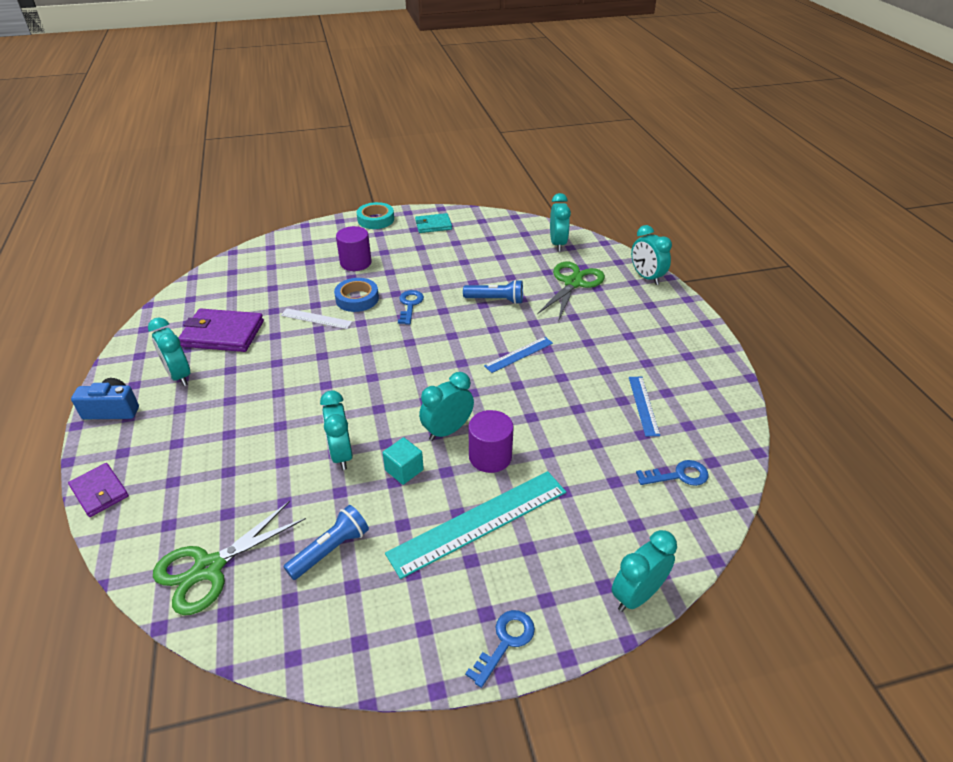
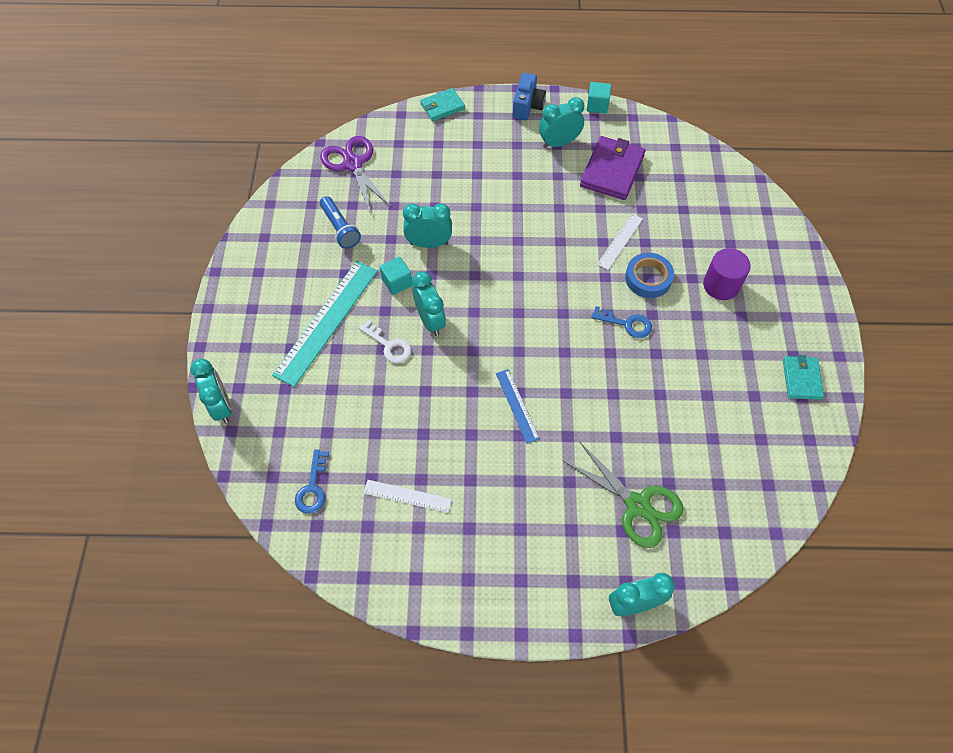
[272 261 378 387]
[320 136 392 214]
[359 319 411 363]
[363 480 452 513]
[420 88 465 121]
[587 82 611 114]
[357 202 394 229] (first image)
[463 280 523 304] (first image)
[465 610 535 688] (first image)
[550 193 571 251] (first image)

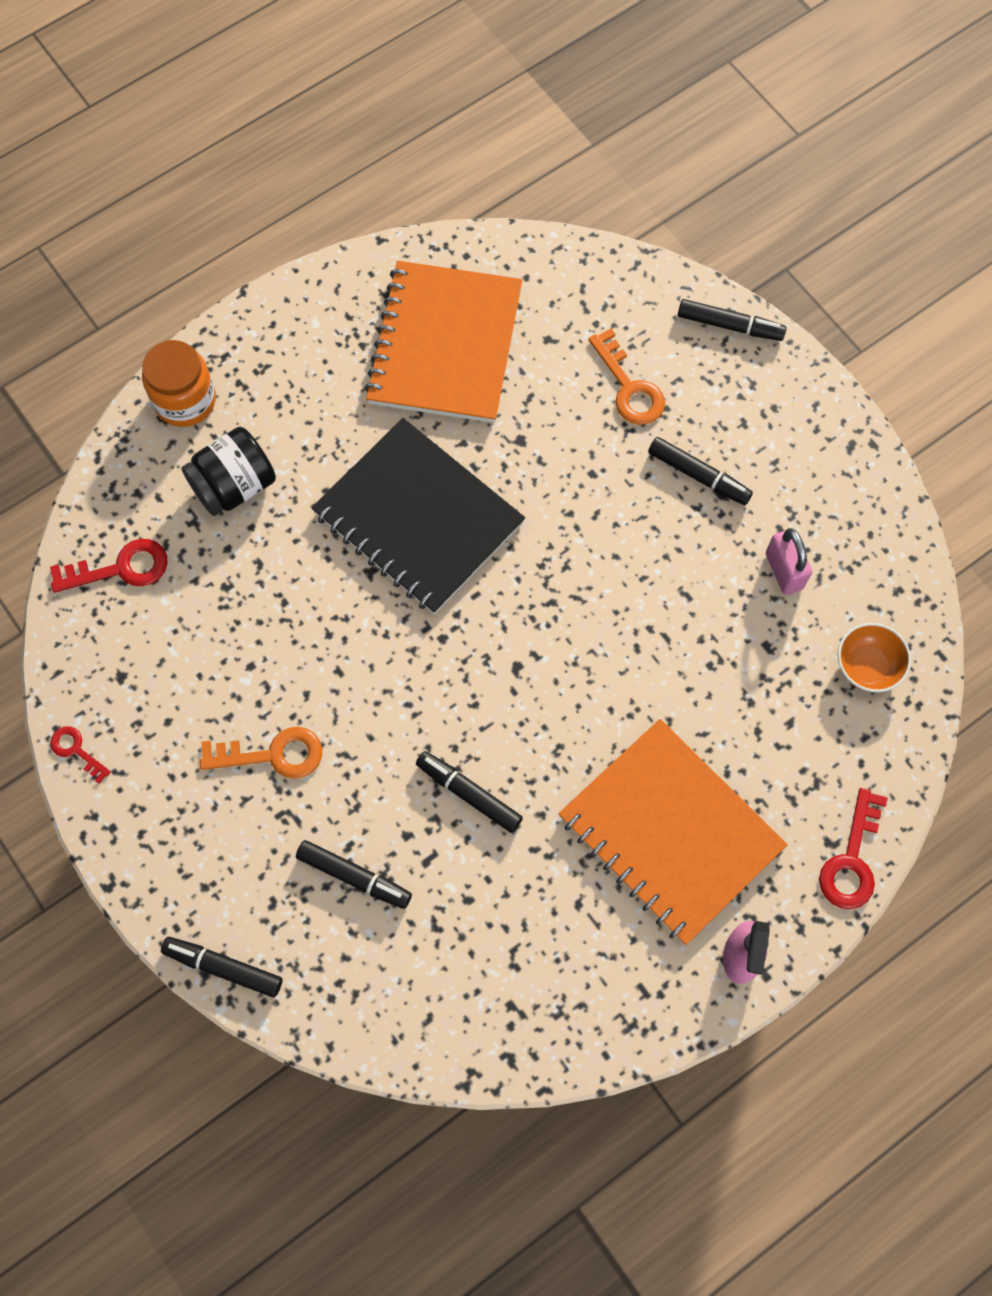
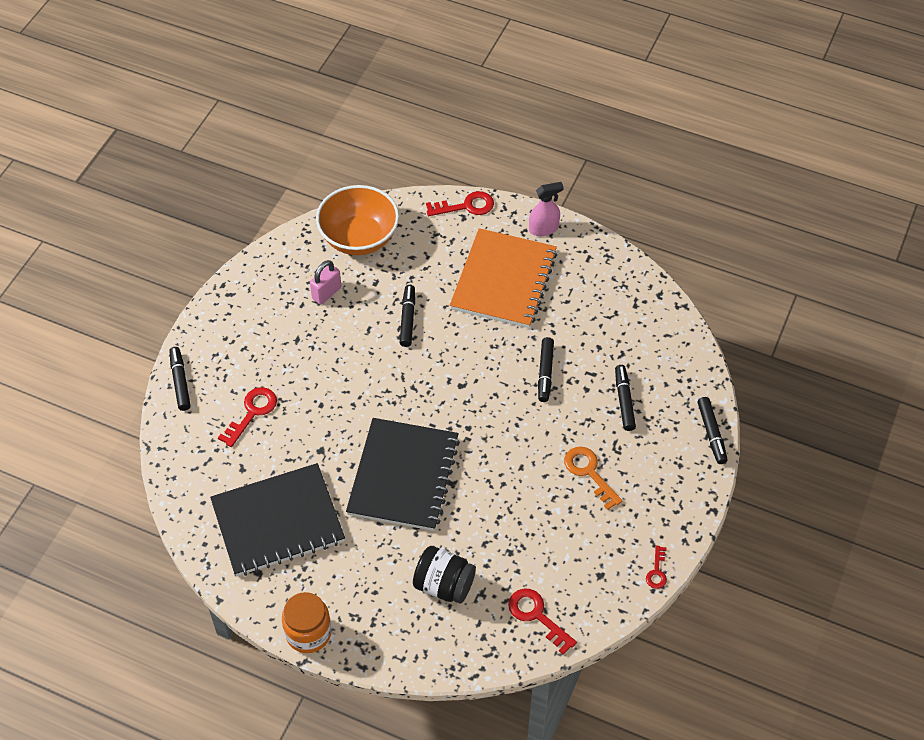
[210 463 345 576]
[218 387 277 447]
[282 592 332 653]
[316 185 399 255]
[400 285 415 347]

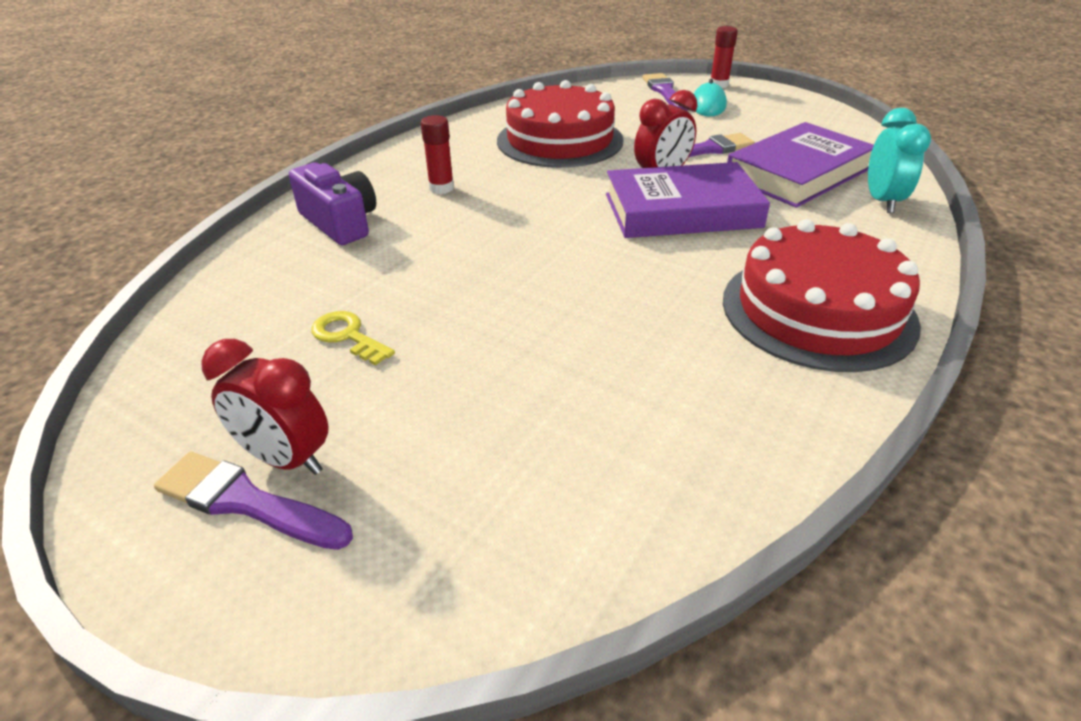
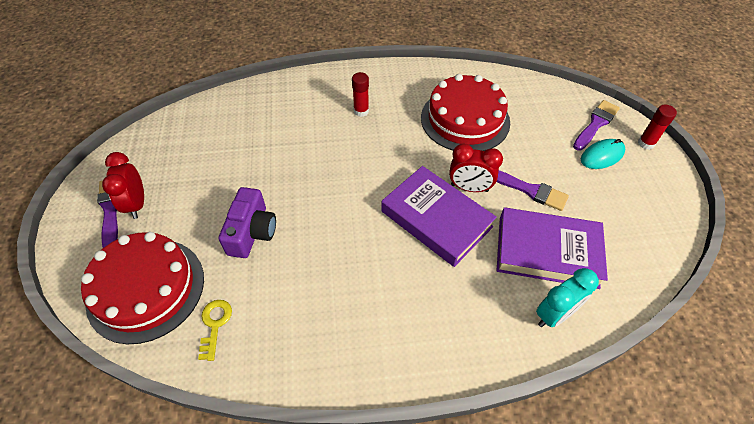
[81 232 204 344]
[198 300 232 361]
[219 187 276 258]

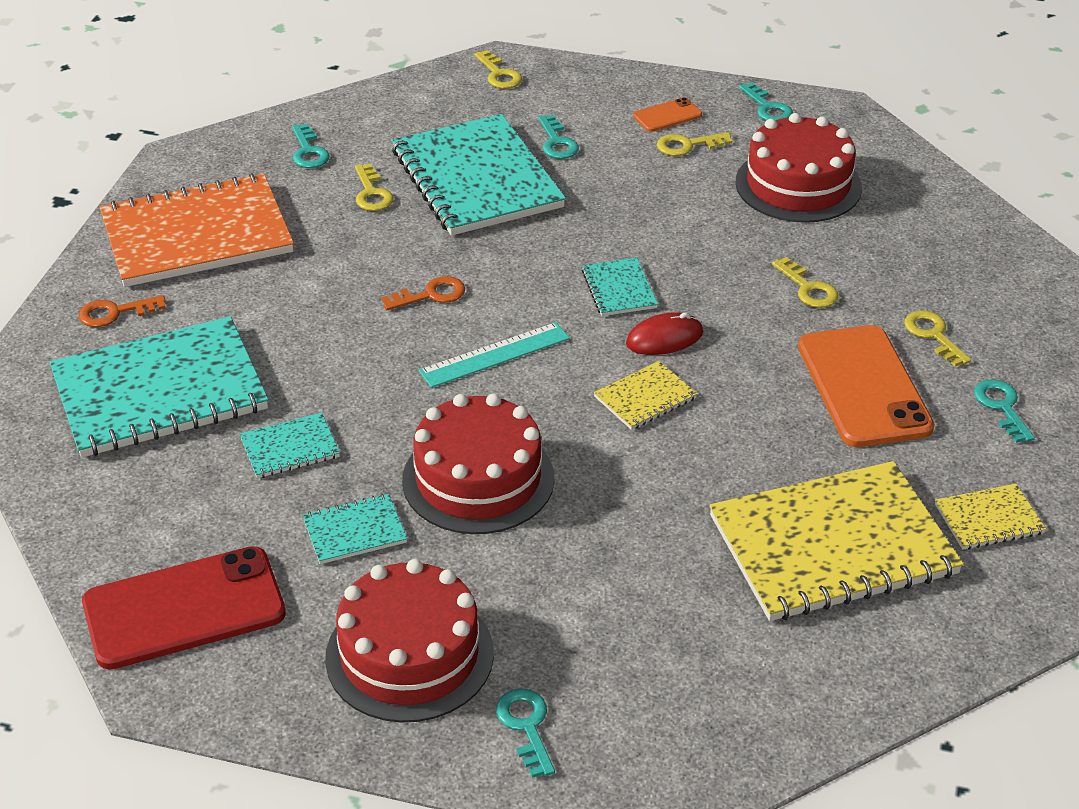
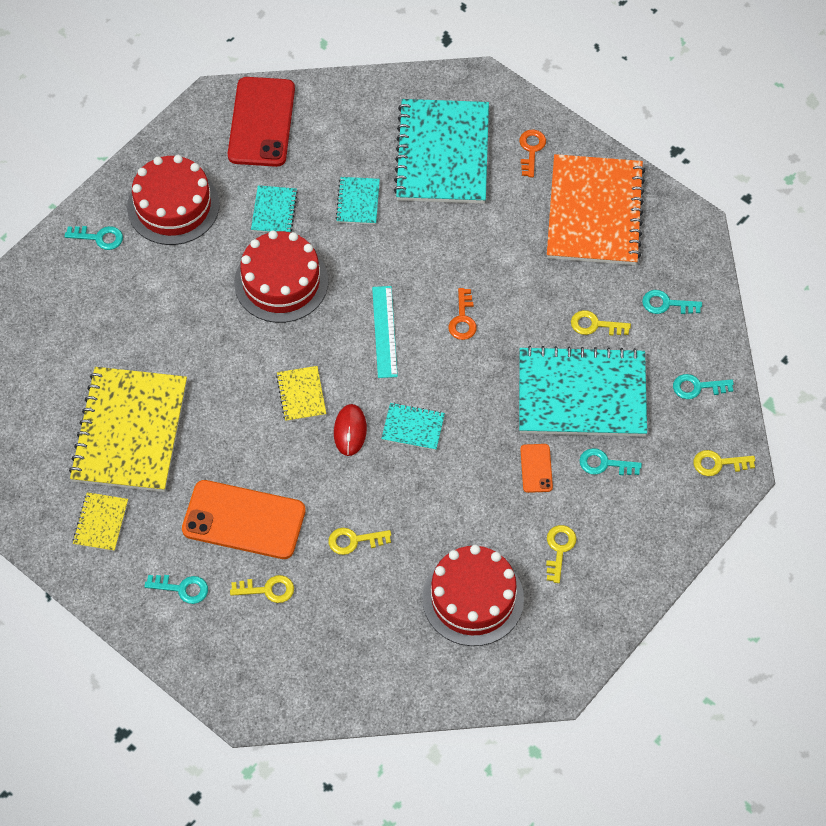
[520 444 553 493]
[673 374 734 399]

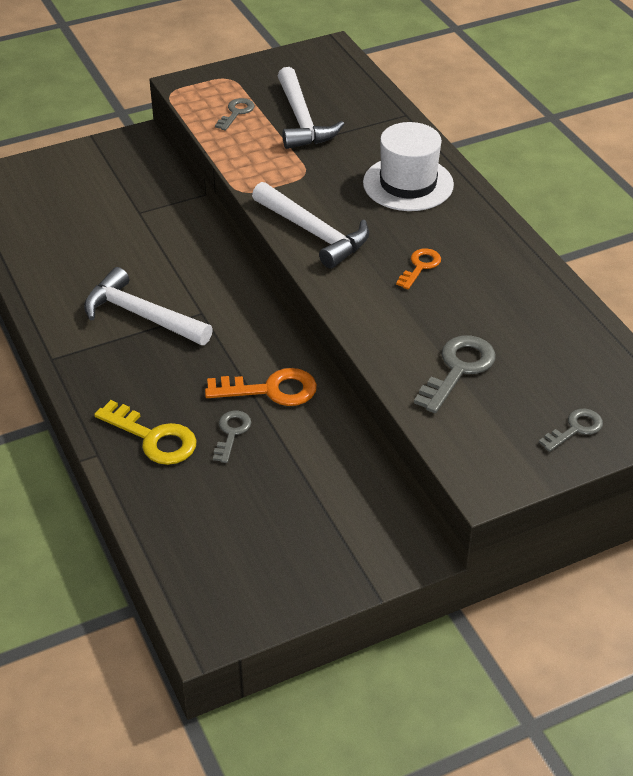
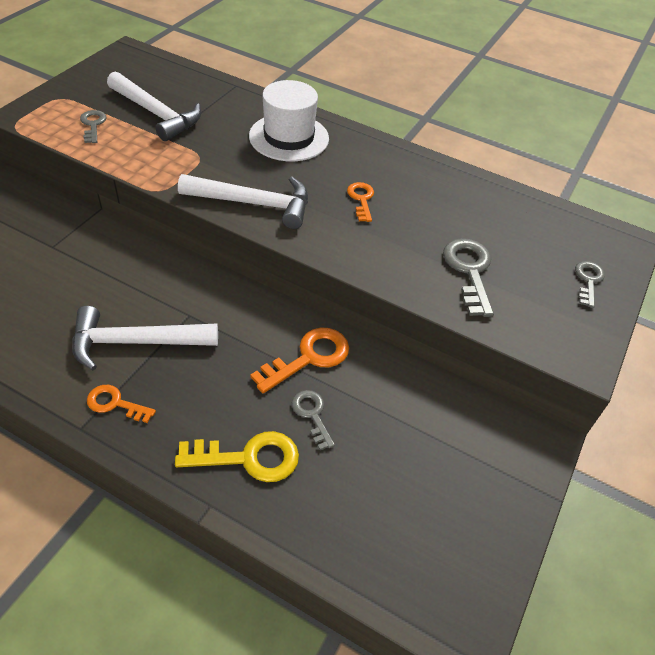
[87 385 156 423]

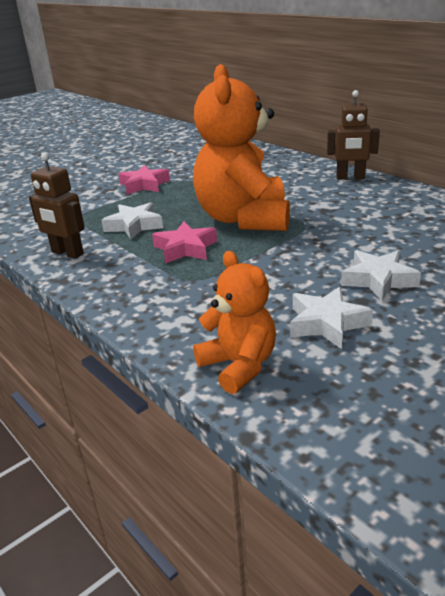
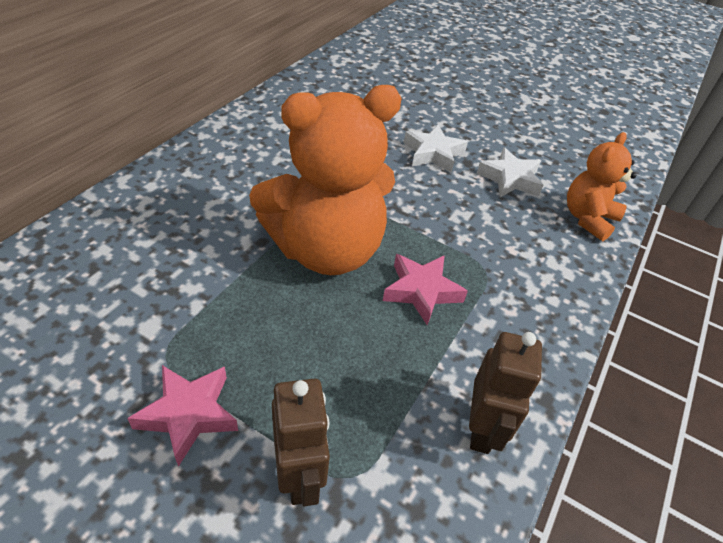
[272 378 330 506]
[101 202 163 240] (first image)

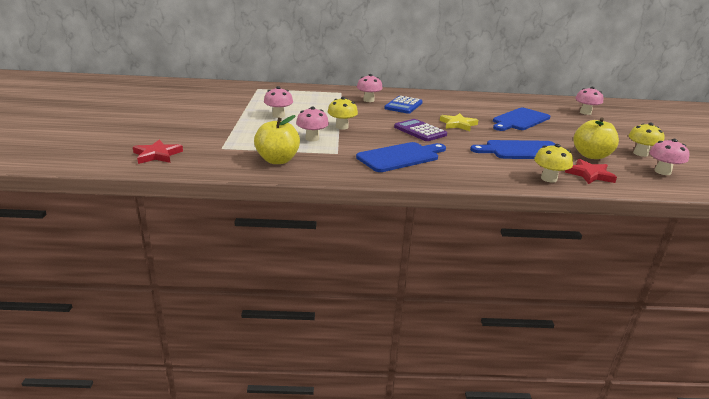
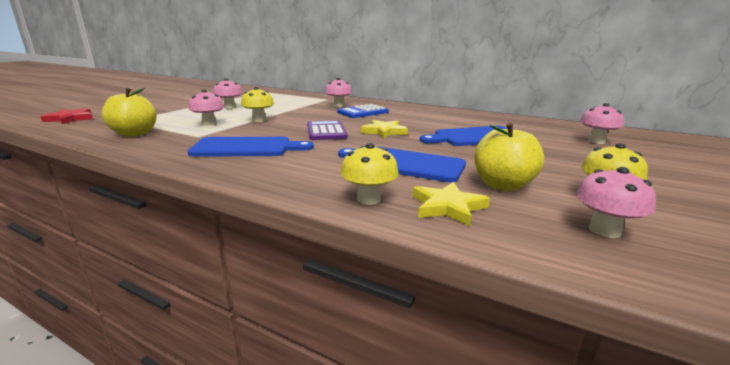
[412 182 490 226]

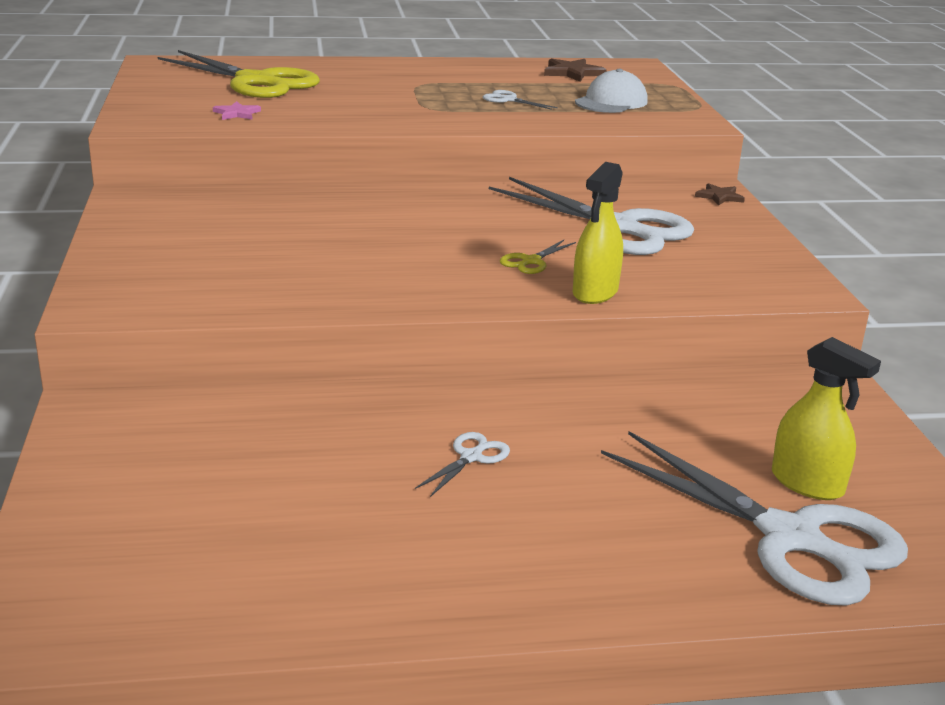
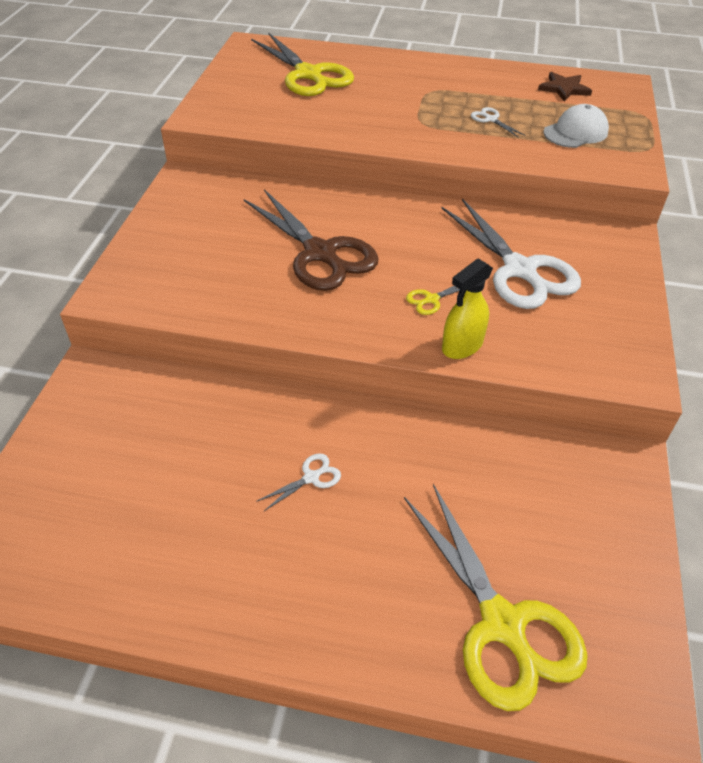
[244 189 379 291]
[404 484 588 711]
[213 101 261 120] (first image)
[695 183 745 206] (first image)
[772 337 881 500] (first image)

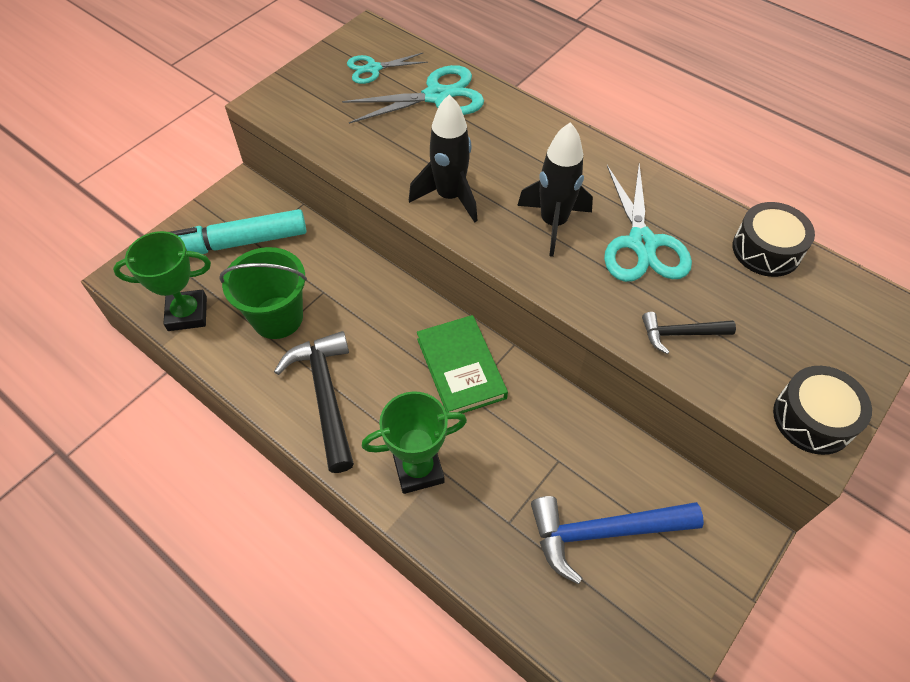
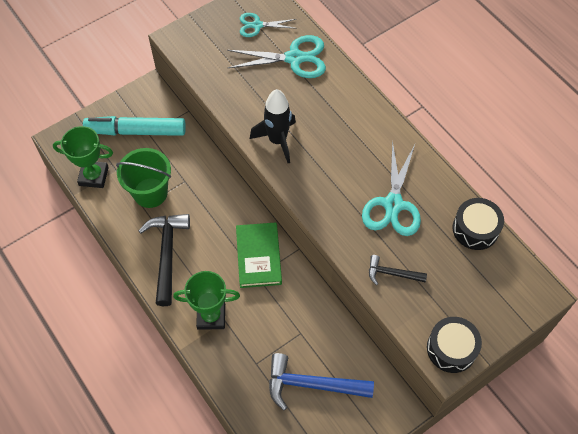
[517 122 593 257] (first image)

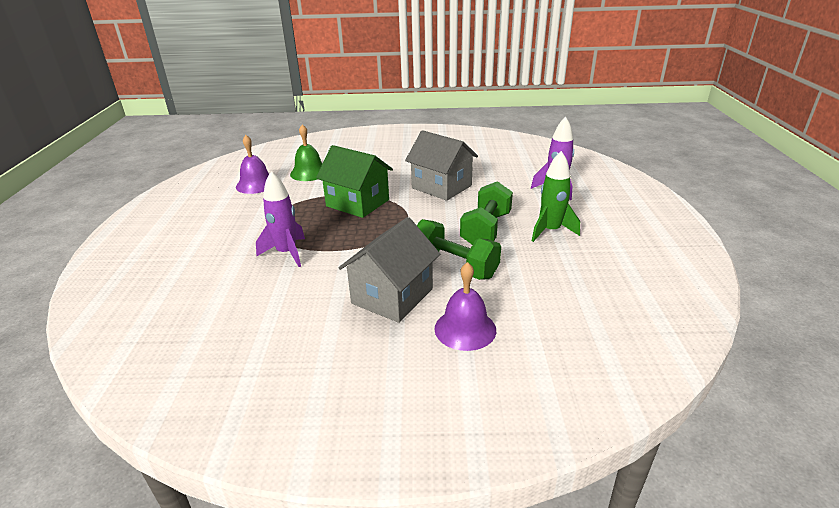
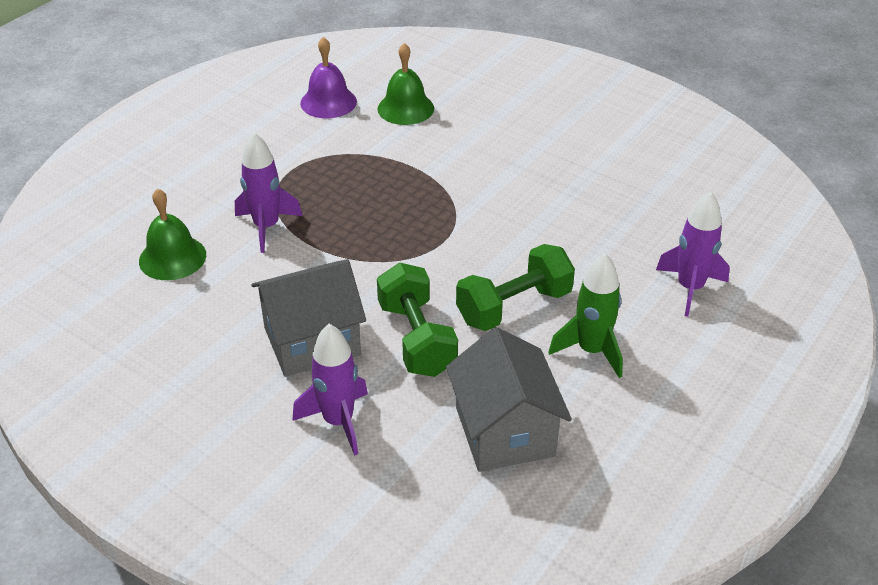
[139 188 206 280]
[292 324 368 456]
[446 327 572 472]
[316 145 393 218] (first image)

